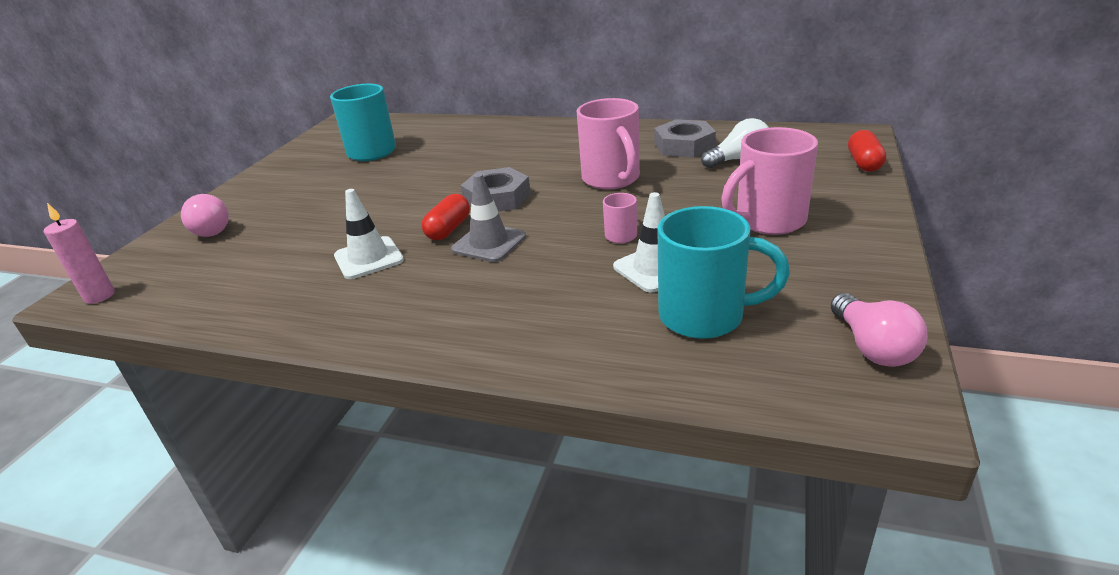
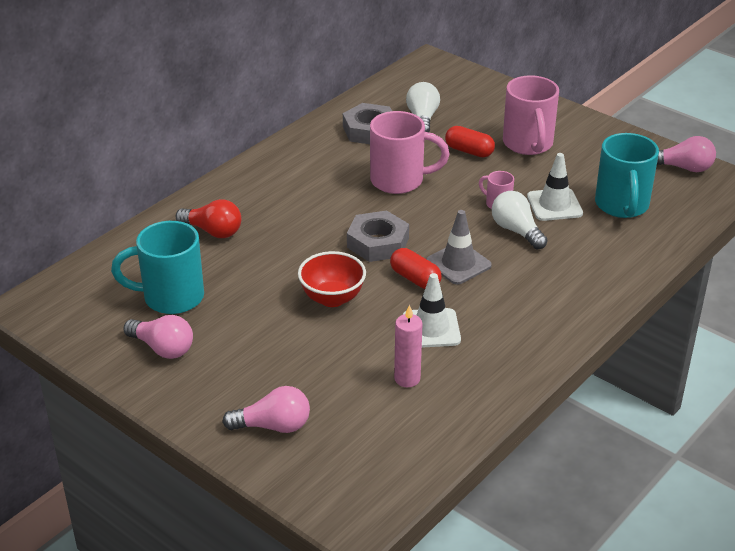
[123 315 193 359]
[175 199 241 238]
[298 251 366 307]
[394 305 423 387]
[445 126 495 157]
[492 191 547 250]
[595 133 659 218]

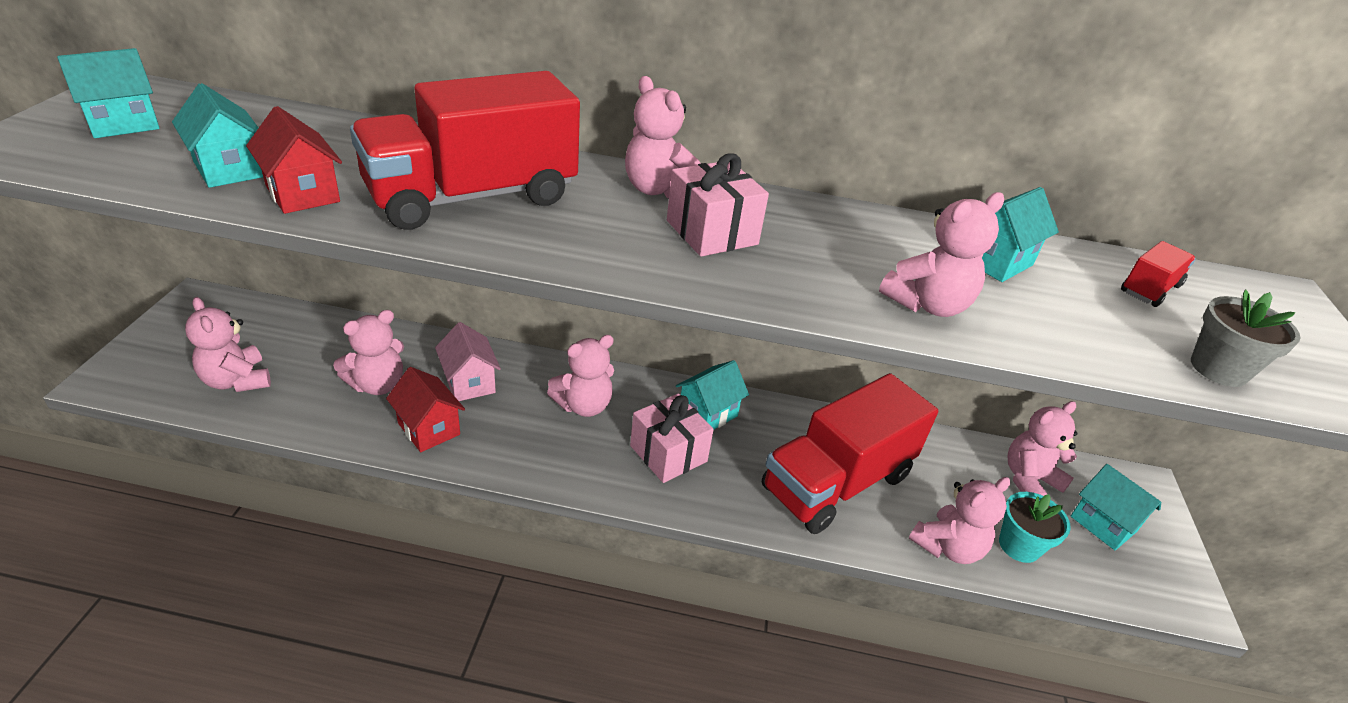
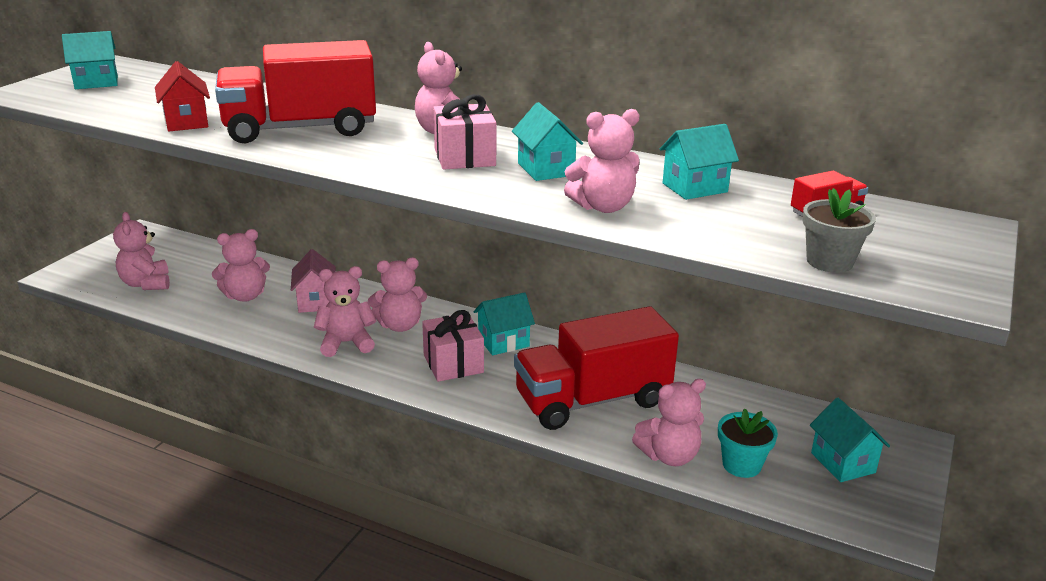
[314 266 376 357]
[512 102 583 181]
[386 367 465 452] (first image)

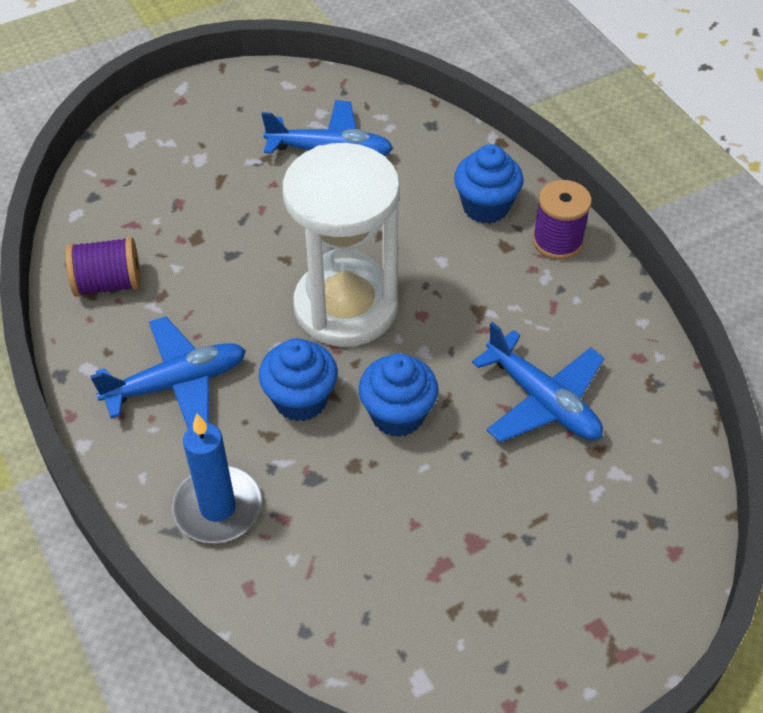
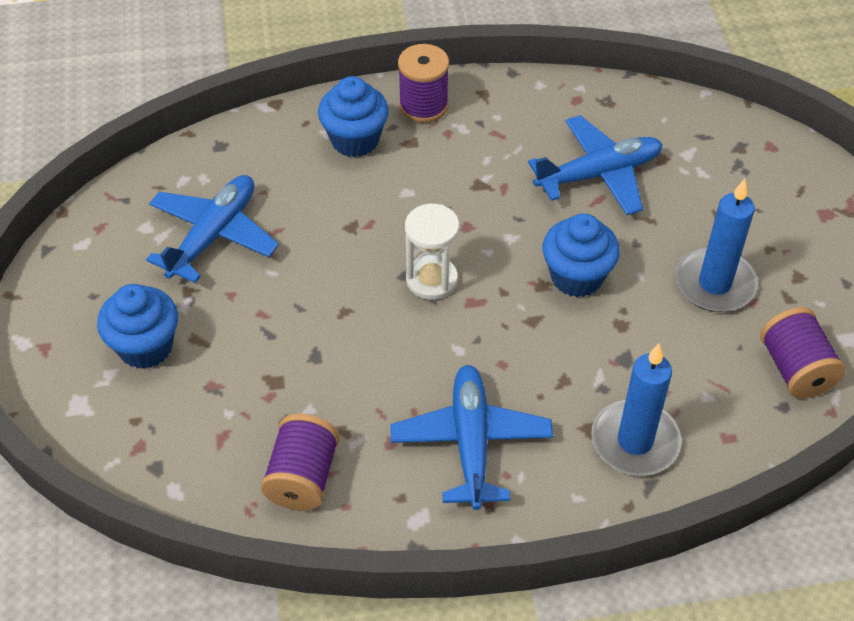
[97 284 178 369]
[405 204 459 300]
[675 179 758 312]
[760 307 846 399]

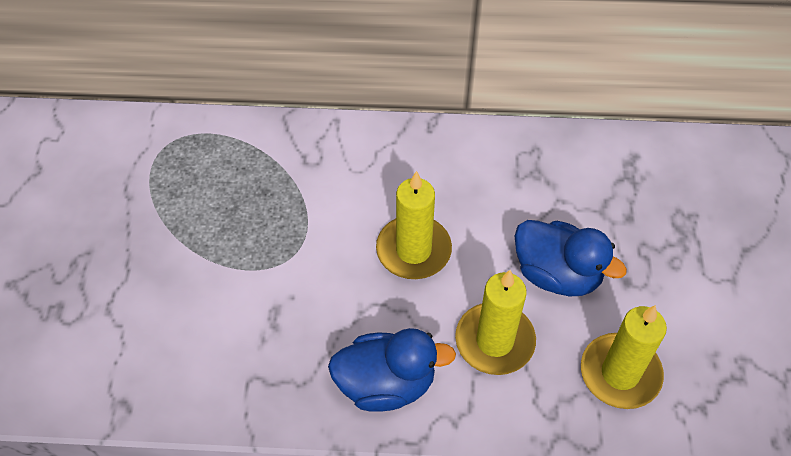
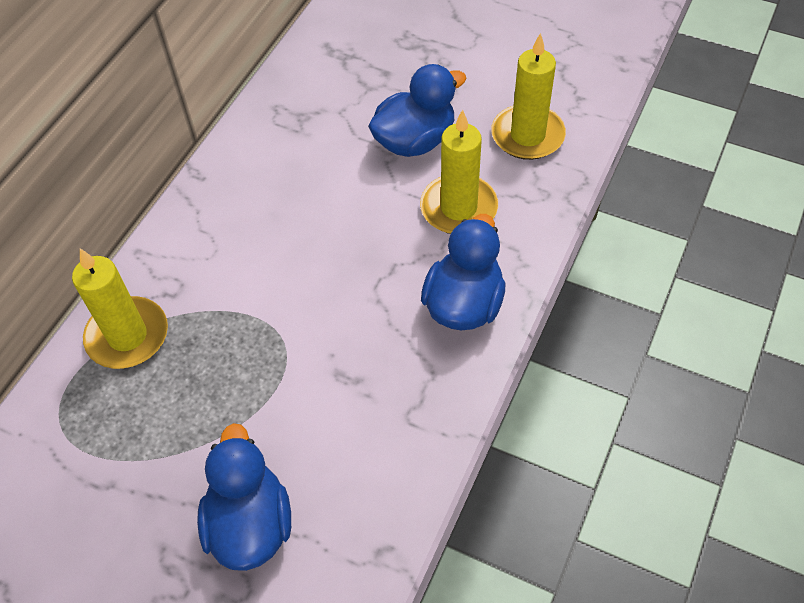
[72 249 168 369]
[197 423 291 571]

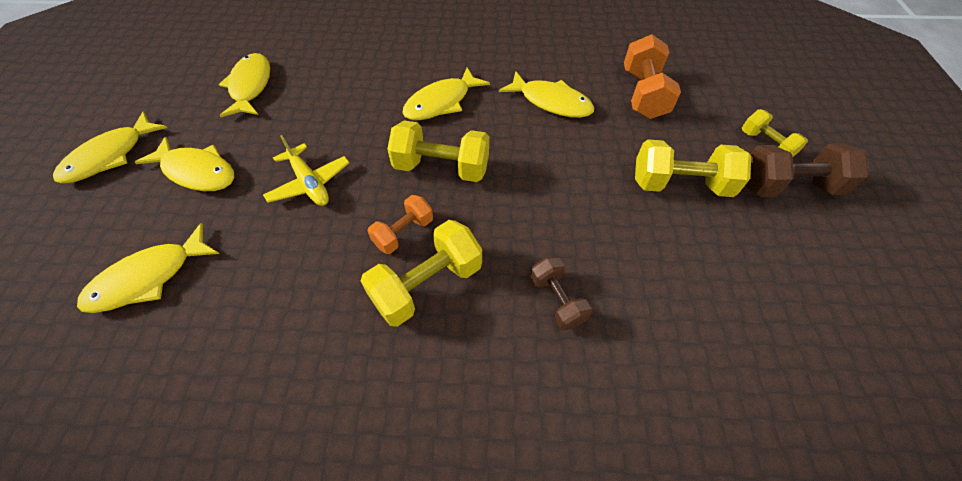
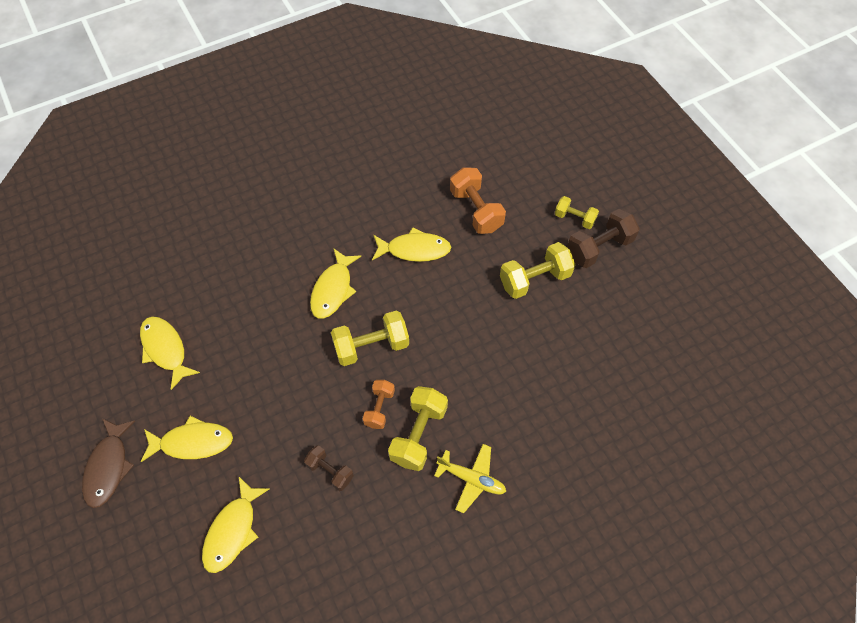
[82 418 135 508]
[304 445 354 491]
[434 444 506 513]

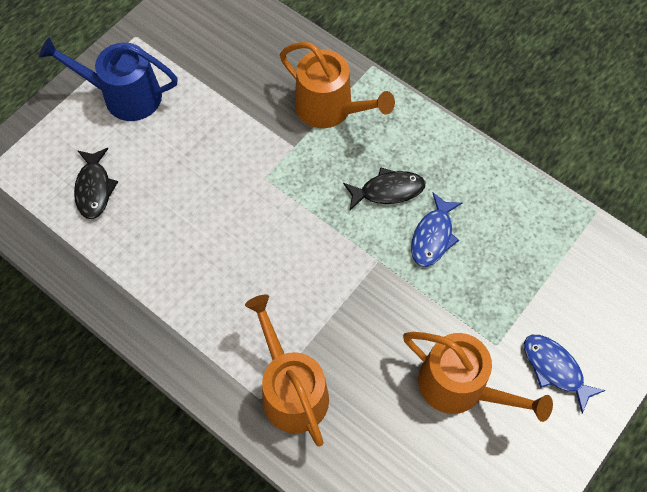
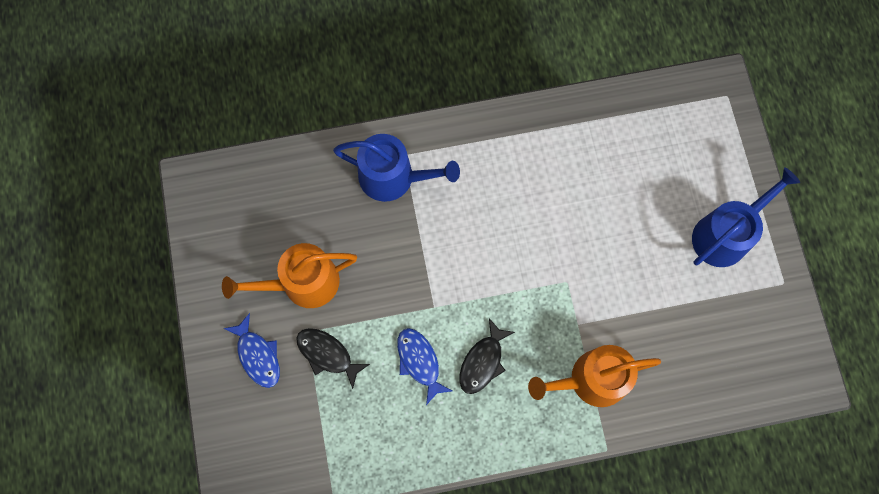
[223 313 280 388]
[296 328 370 389]
[333 134 460 202]

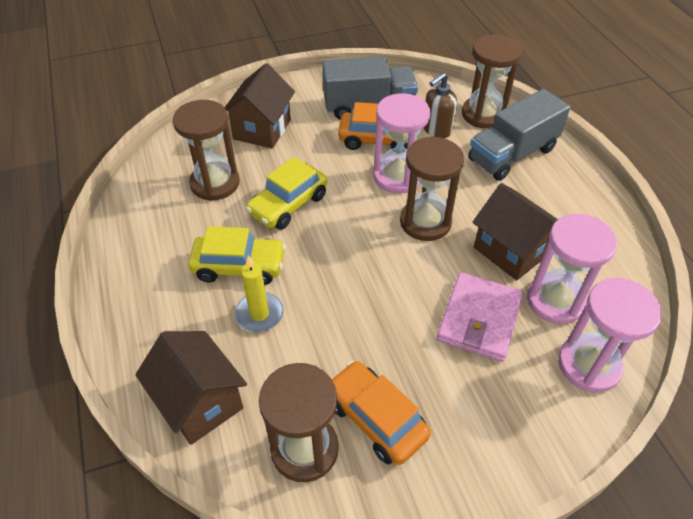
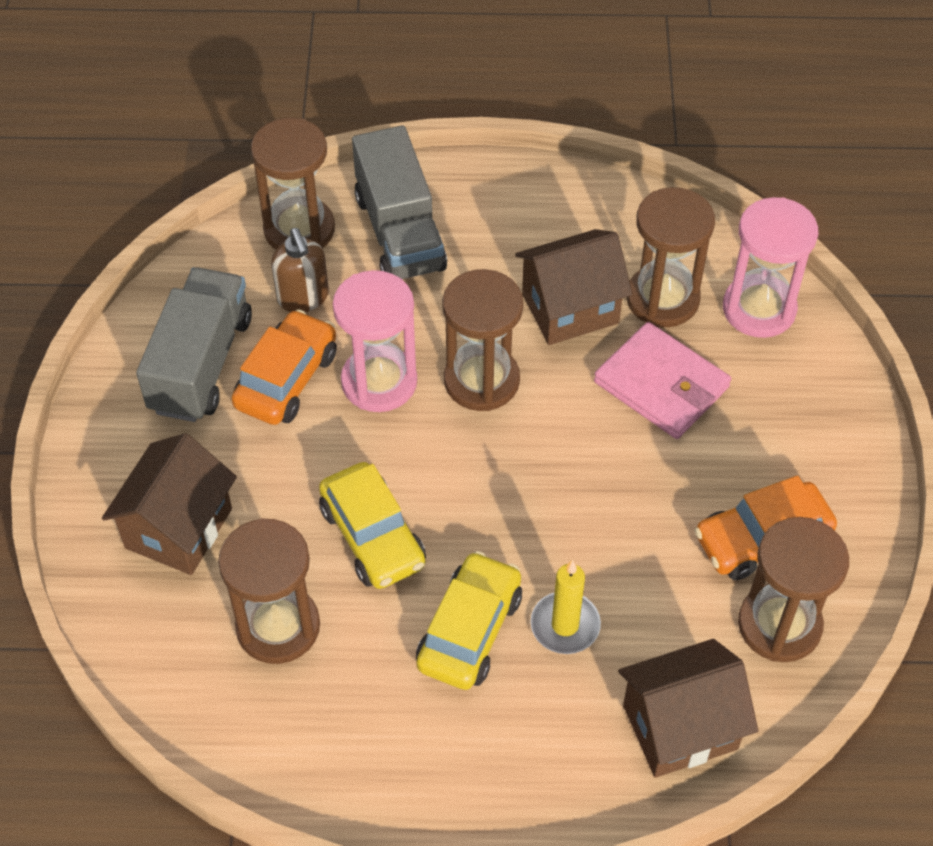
[102 433 237 575]
[626 187 715 327]

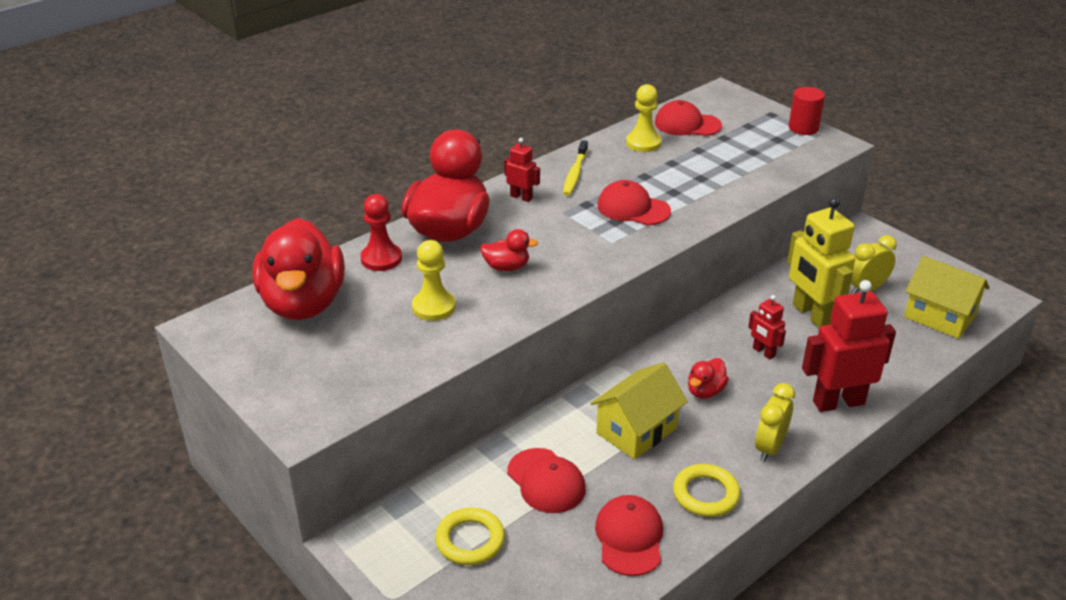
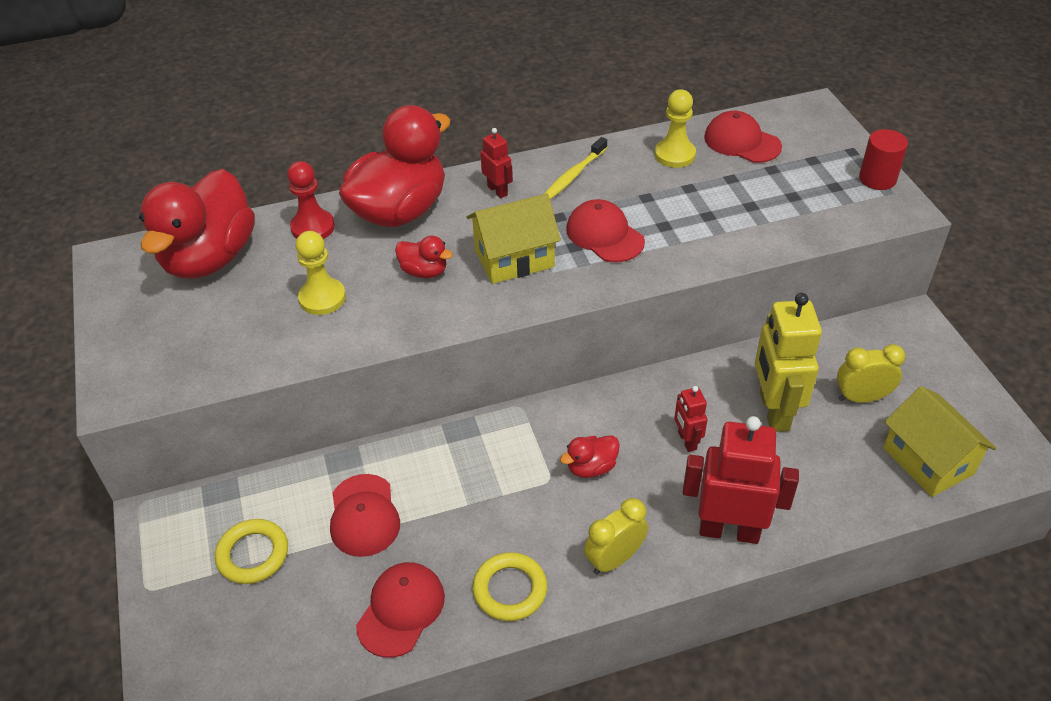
[467 194 561 284]

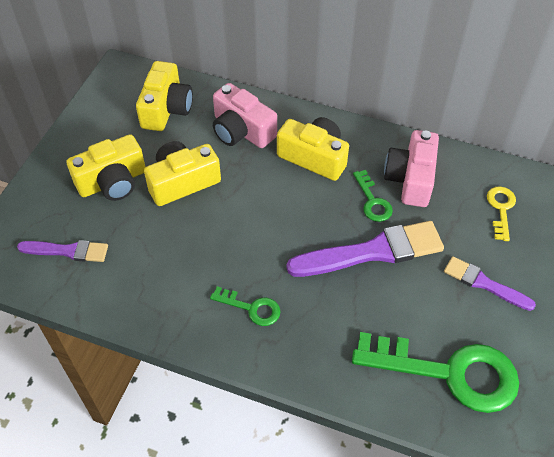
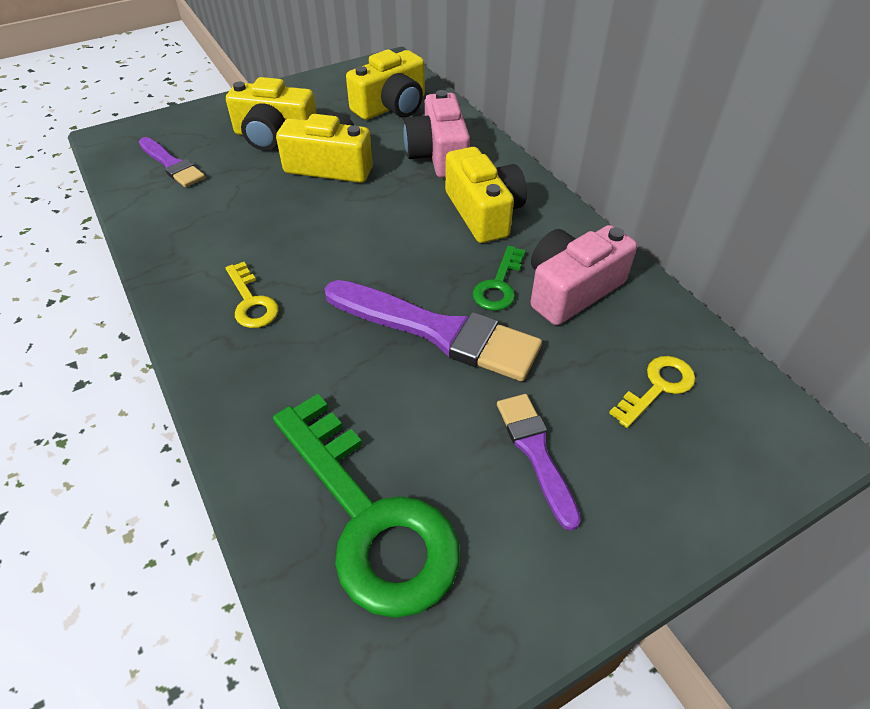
[225 262 279 328]

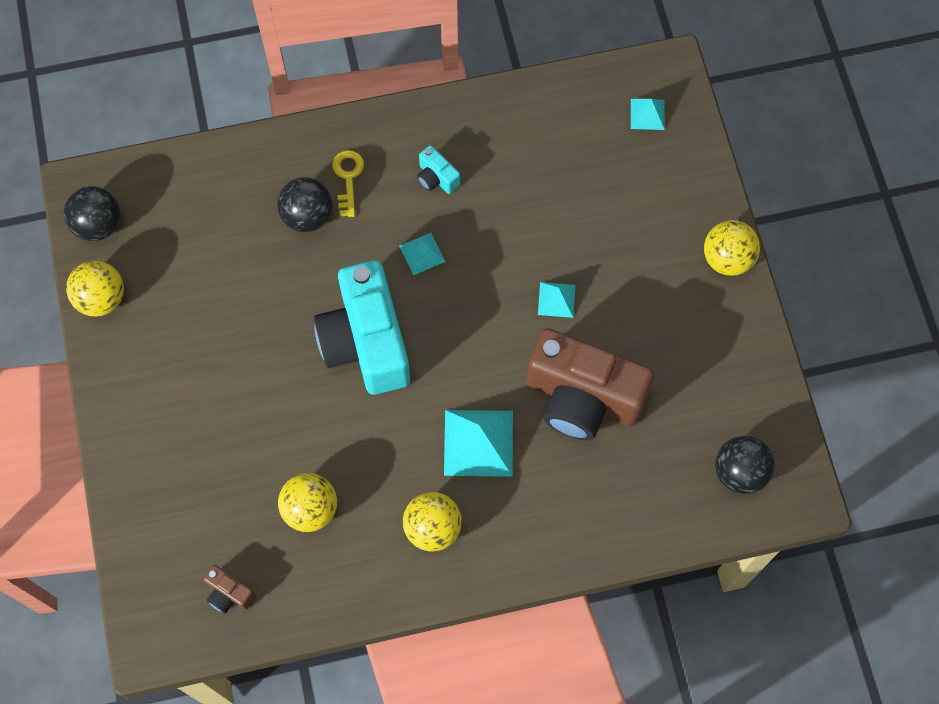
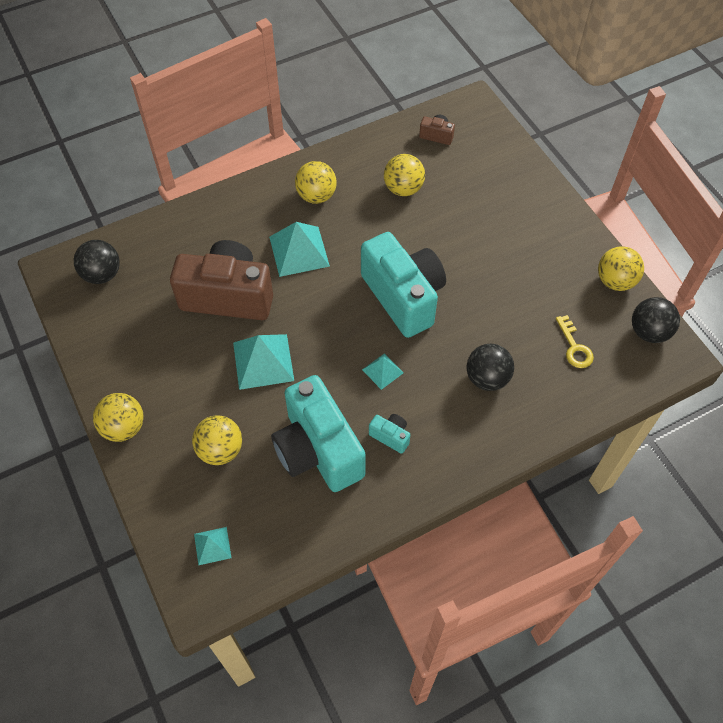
[192 416 242 465]
[233 334 294 390]
[271 375 366 492]
[556 315 594 368]

